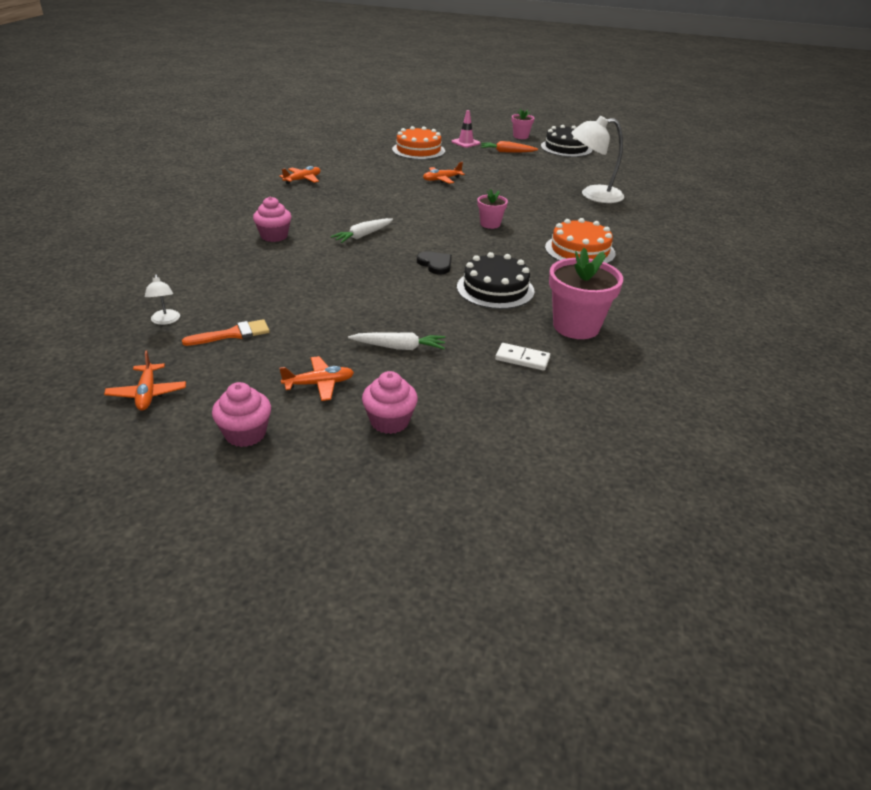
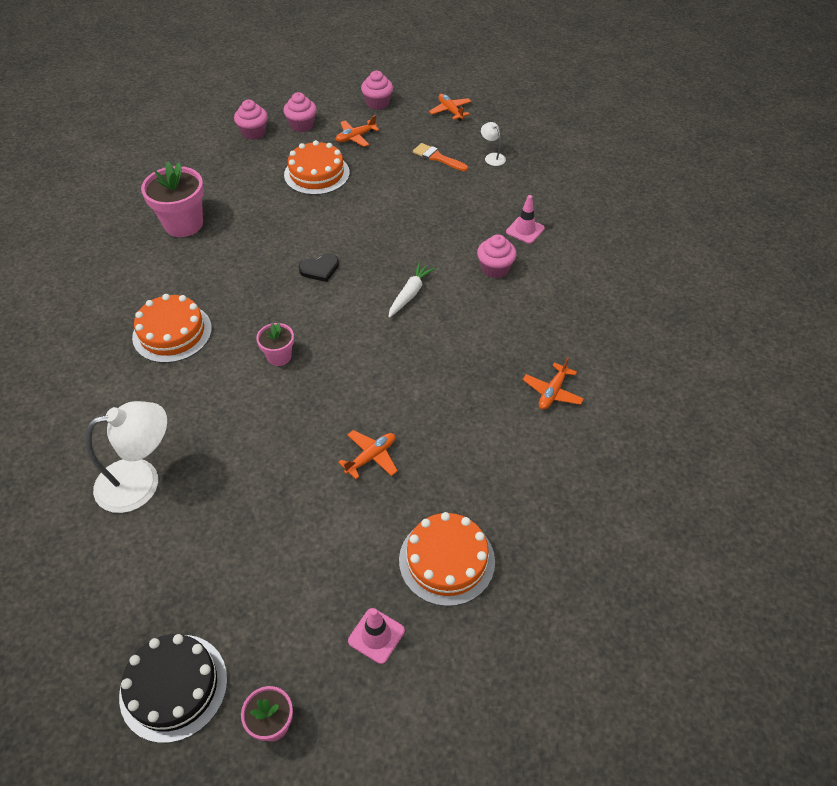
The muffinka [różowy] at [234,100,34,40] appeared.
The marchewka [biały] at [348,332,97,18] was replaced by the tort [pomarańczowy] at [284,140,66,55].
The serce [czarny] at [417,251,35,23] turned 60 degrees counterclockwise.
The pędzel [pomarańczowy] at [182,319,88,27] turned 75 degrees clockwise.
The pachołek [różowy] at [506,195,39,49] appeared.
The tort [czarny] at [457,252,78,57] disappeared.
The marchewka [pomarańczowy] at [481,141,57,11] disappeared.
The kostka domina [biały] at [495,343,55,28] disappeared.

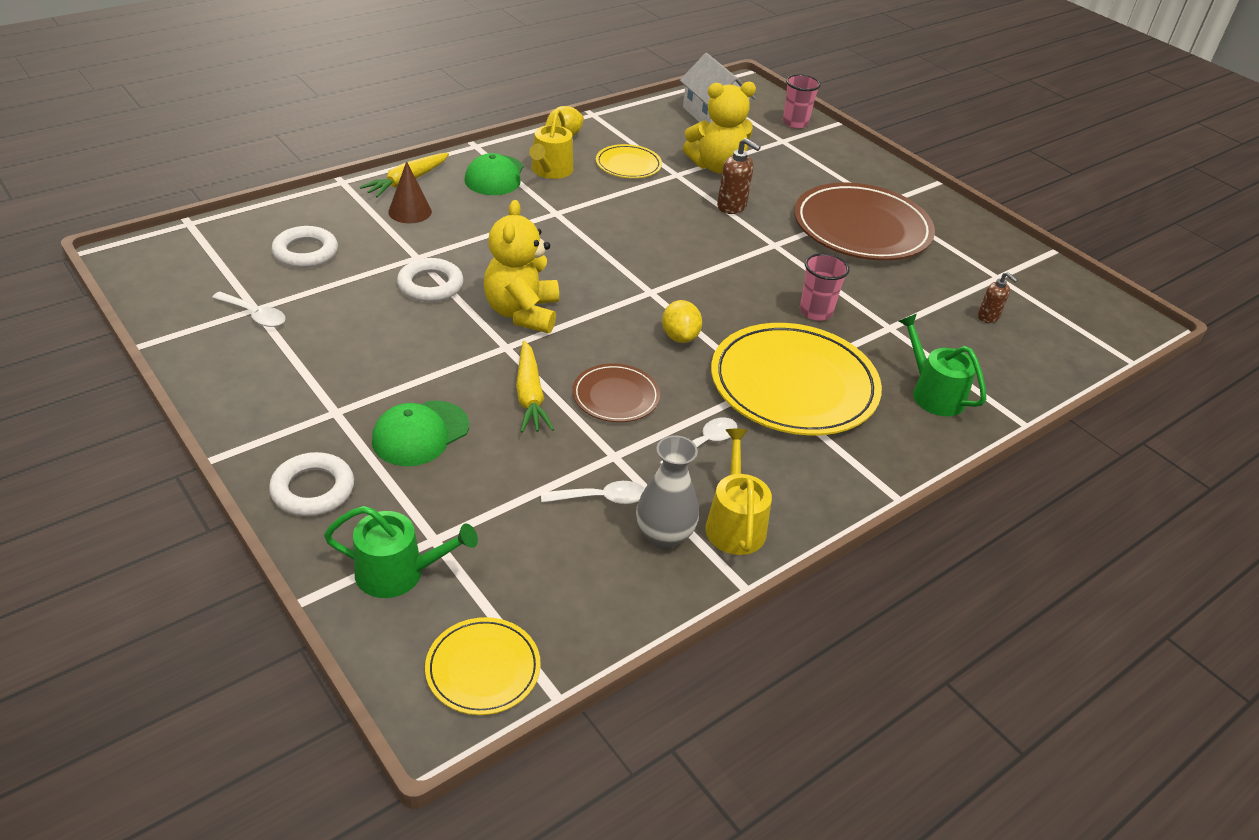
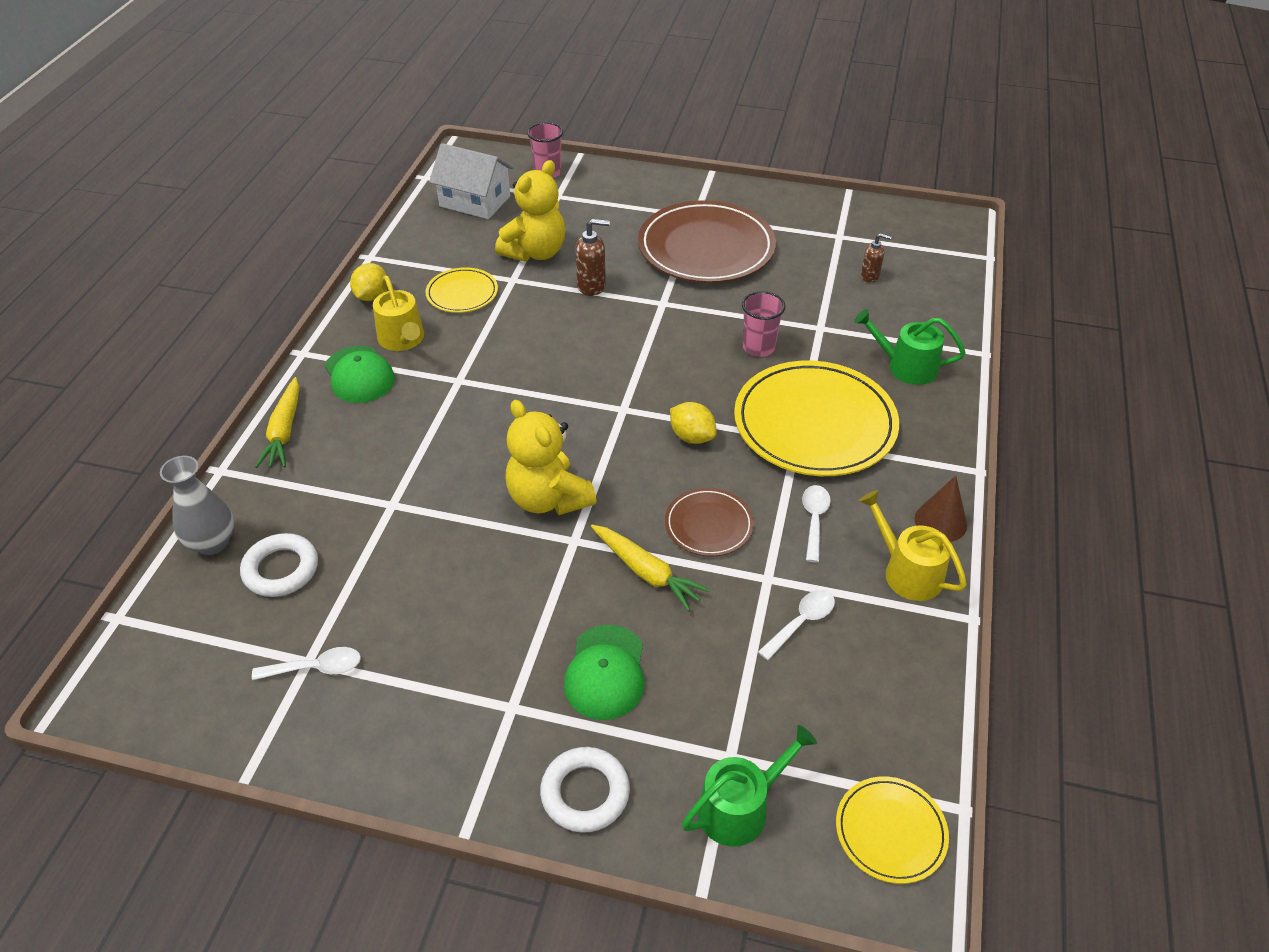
The wazon [szary] moved from [636,435,63,114] to [160,456,74,99].
The stożek [brązowy] moved from [388,161,44,62] to [915,476,52,66].
The pierścień [biały] at [397,258,67,44] disappeared.

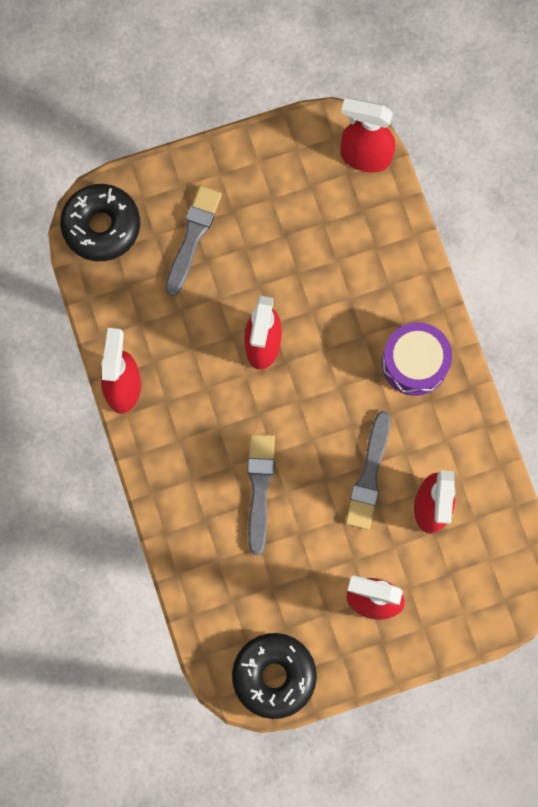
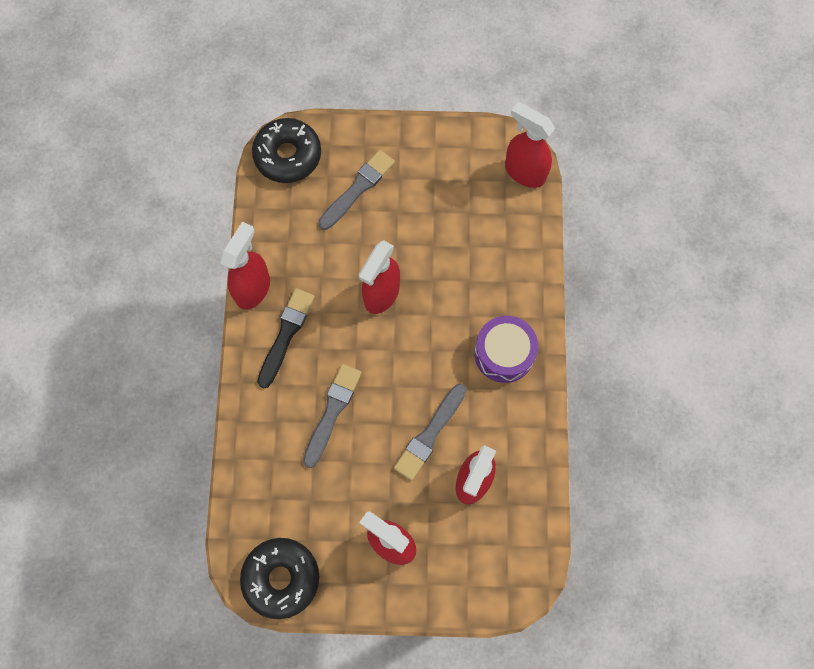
The pędzel [czarny] at [257,288,58,100] appeared.

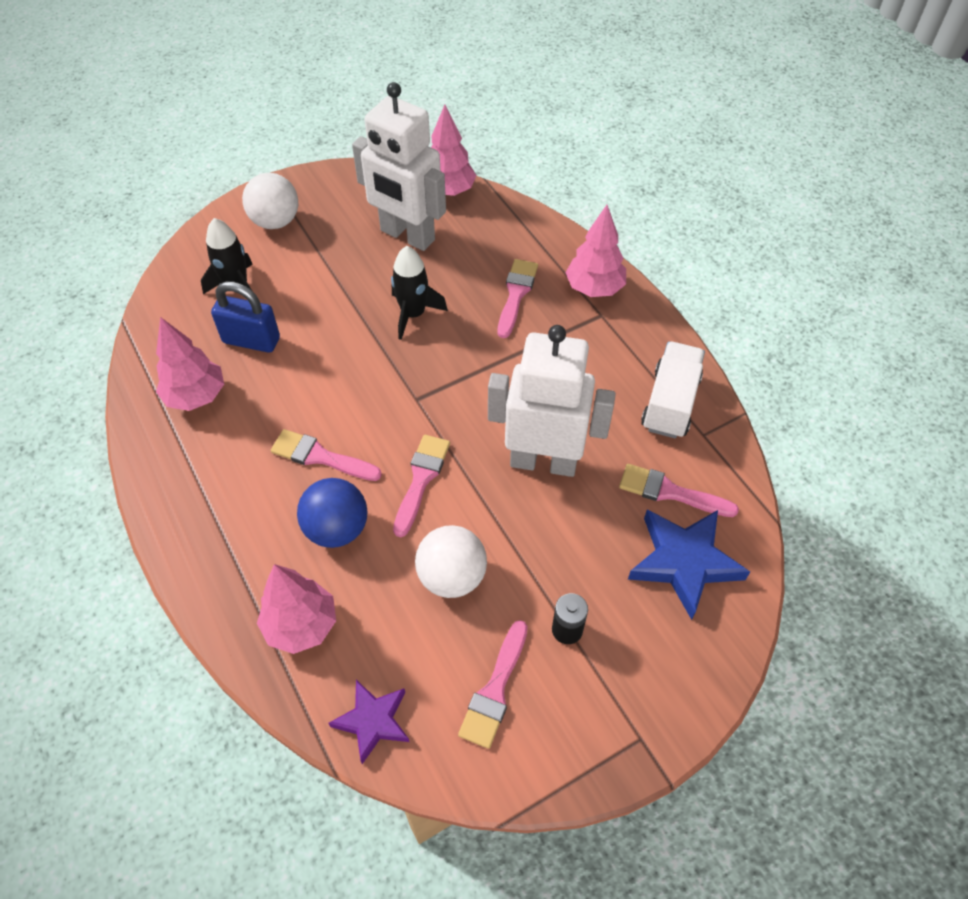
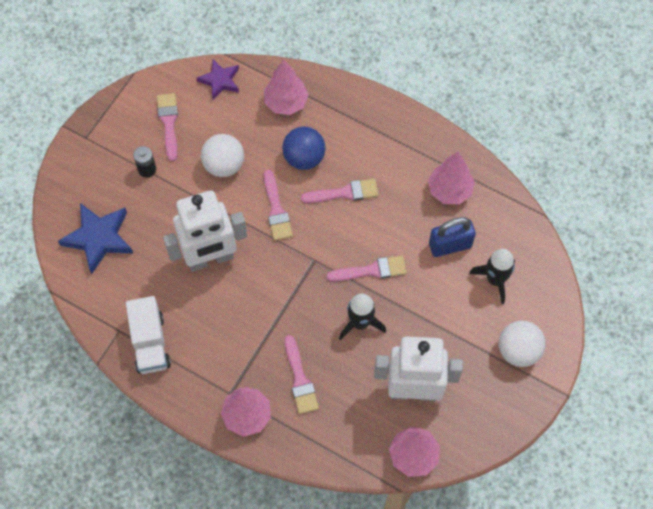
The pędzel [różowy] moved from [619,464,120,53] to [327,256,80,26].

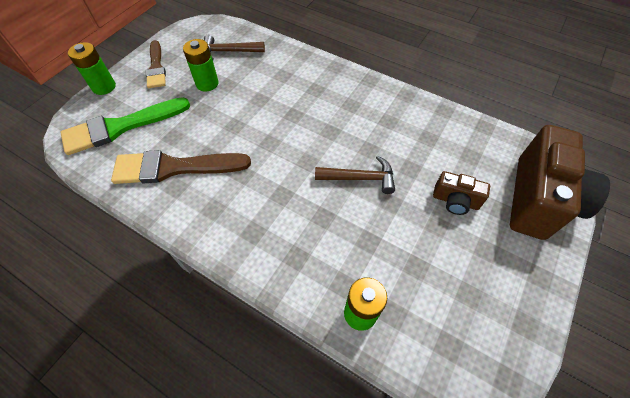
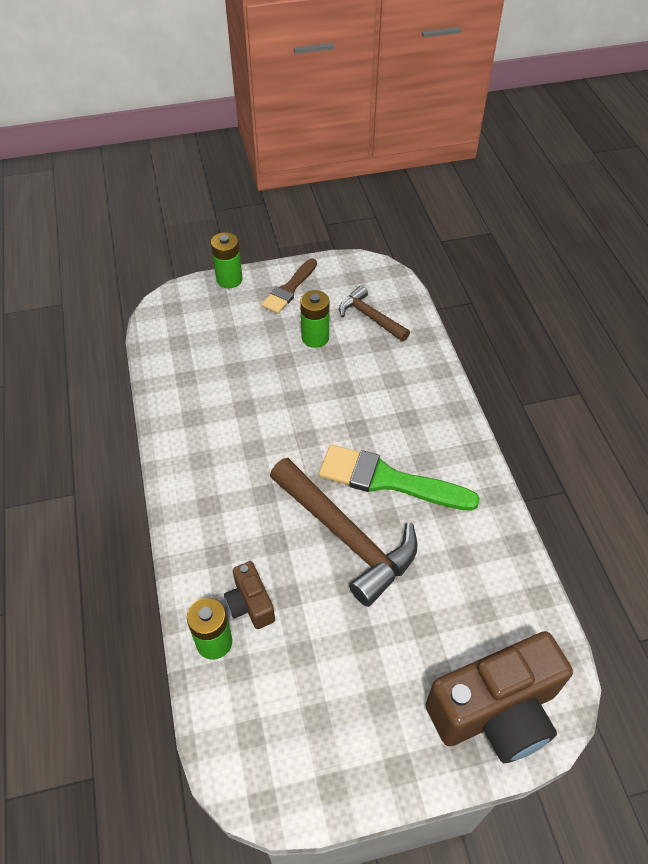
The aparat fotograficzny [brązowy] moved from [433,171,57,44] to [224,561,51,68].
The młotek [brązowy] at [315,156,80,38] changed to 1.79 times the size.
The pędzel [zielony] moved from [60,97,130,58] to [319,444,161,67].
The pędzel [brązowy] at [111,150,140,34] disappeared.

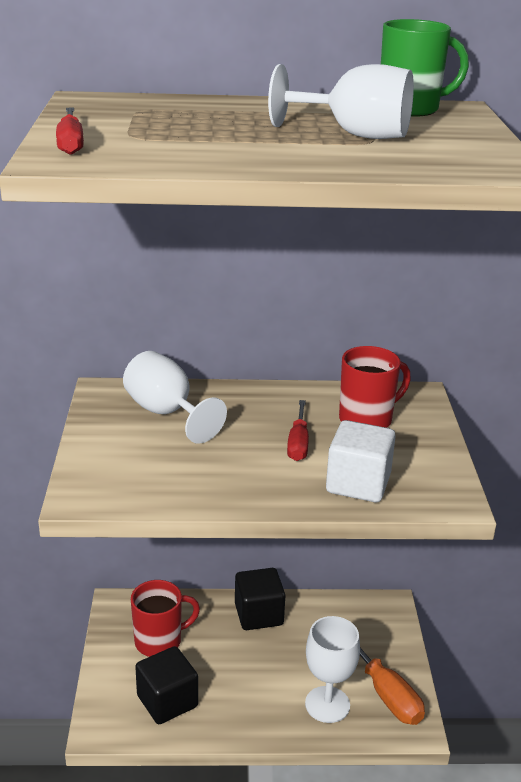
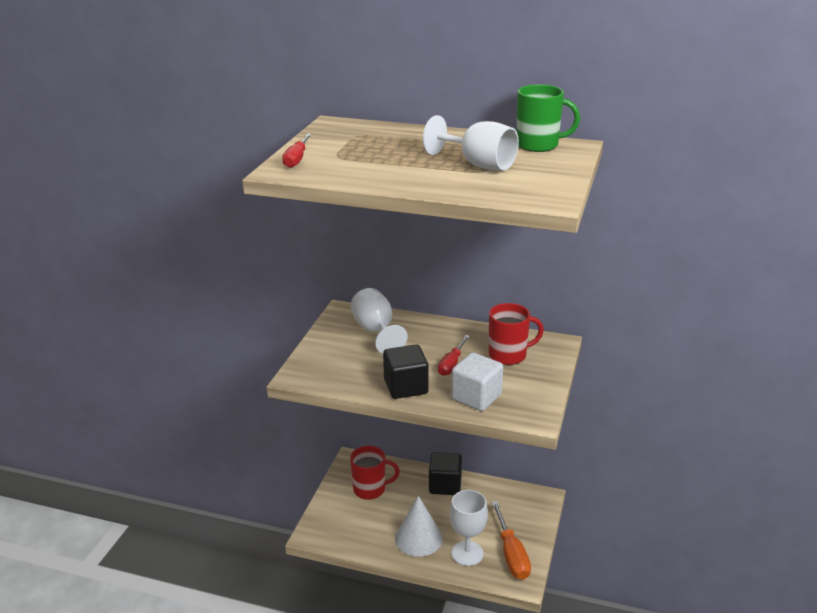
The sześcian [czarny] moved from [135,646,63,78] to [383,344,46,55].
The stożek [biały] at [395,496,48,61] appeared.

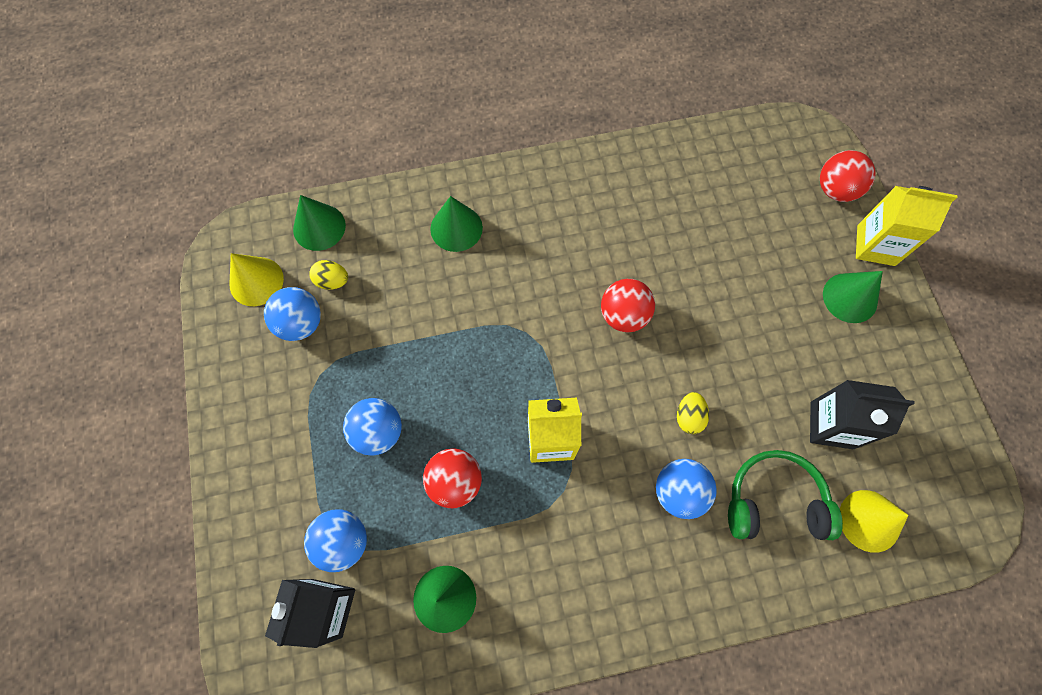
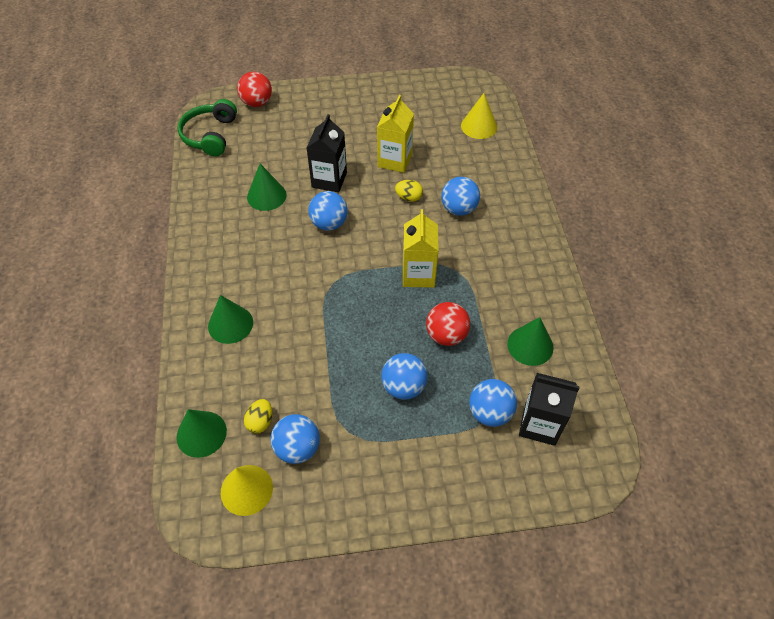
The słuchawki [zielony] moved from [728,450,115,90] to [177,99,60,57].
The stożek [zielony] moved from [823,271,60,52] to [247,164,40,47].
The karton mleka [czarny] moved from [810,380,105,69] to [307,114,40,78].
The piłka [czerwony] at [601,279,54,53] became the piłka [niebieski] at [308,191,40,40].
The karton mleka [żółty] moved from [856,186,101,80] to [377,95,37,78].

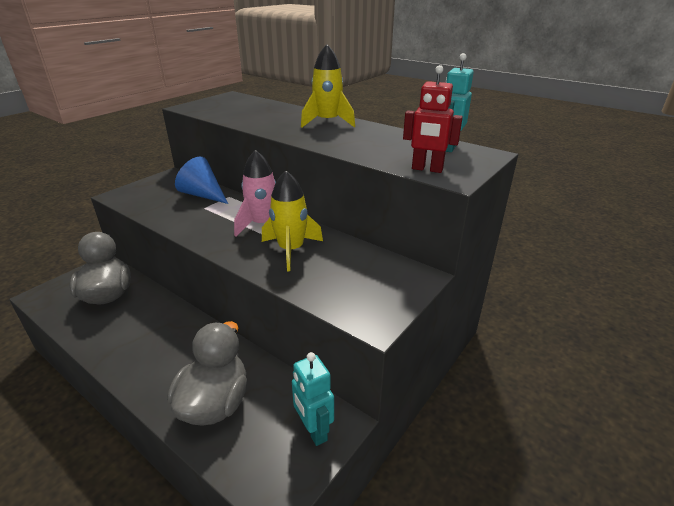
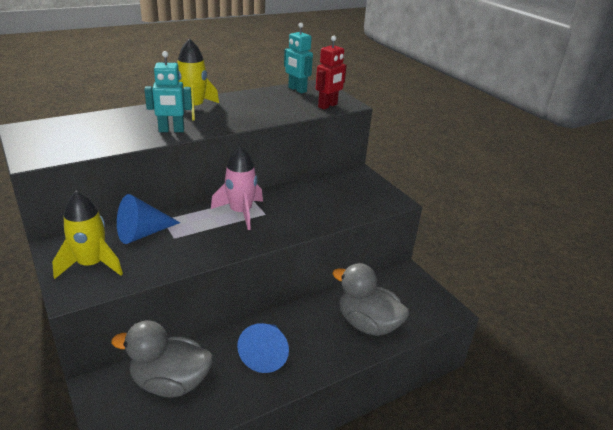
The rakieta [żółty] moved from [262,171,61,100] to [52,191,71,88].
The robot [turkusowy] moved from [292,352,42,94] to [144,51,48,81].
The stożek [niebieski] at [237,323,52,50] appeared.

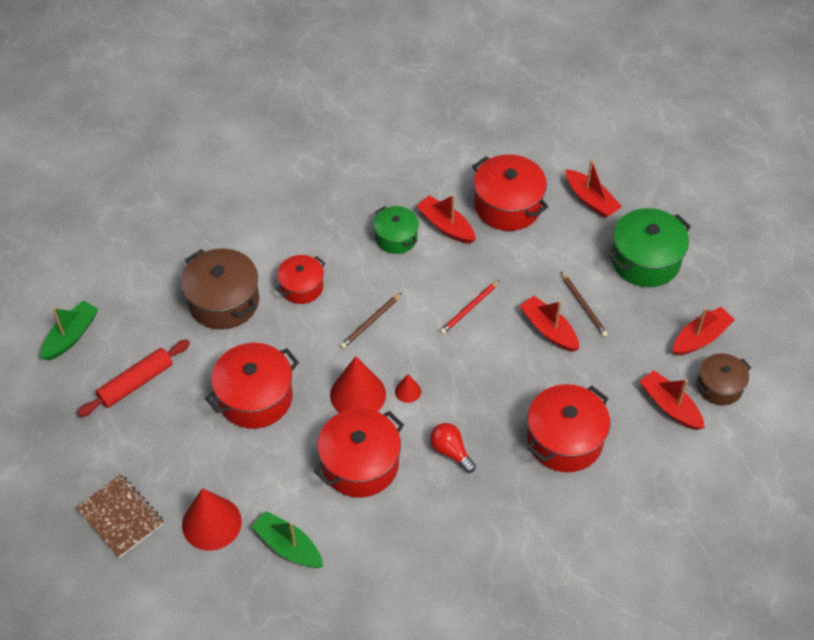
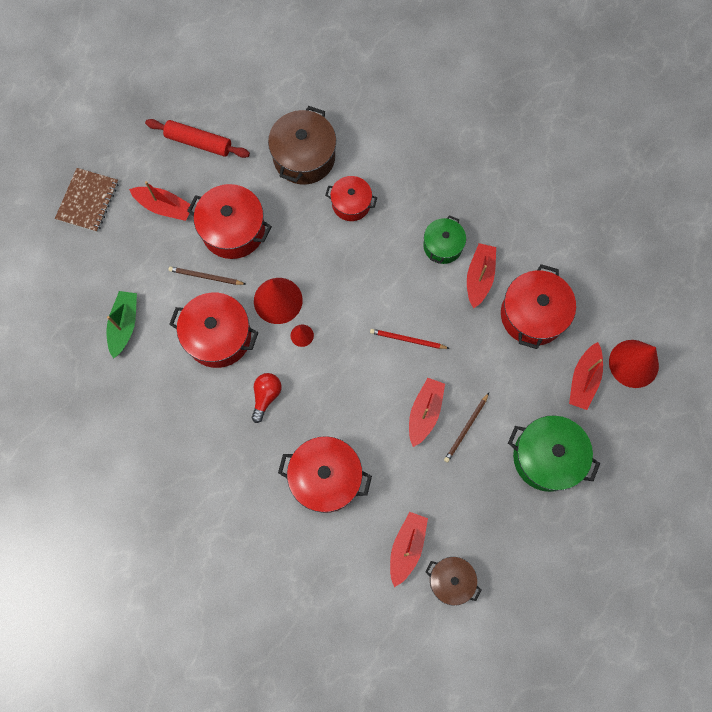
The łódka [czerwony] moved from [673,307,62,48] to [129,181,61,40].
The ołówek [brązowy] moved from [340,293,62,55] to [169,266,76,19].
The stożek [czerwony] moved from [182,488,60,63] to [609,340,50,48].
The łódka [zielony] at [41,300,57,61] disappeared.

